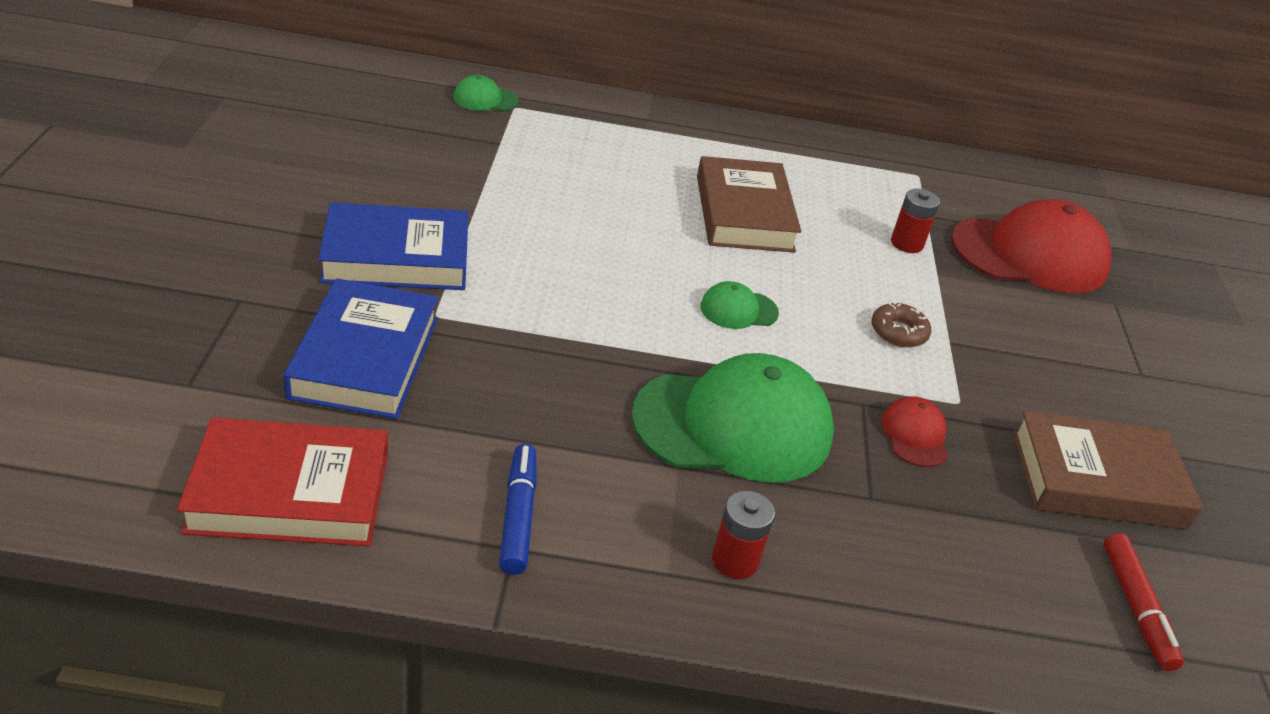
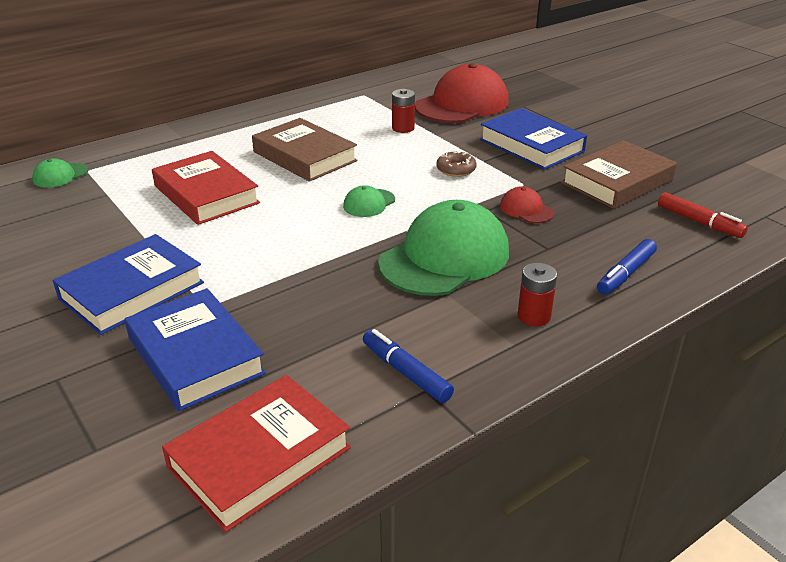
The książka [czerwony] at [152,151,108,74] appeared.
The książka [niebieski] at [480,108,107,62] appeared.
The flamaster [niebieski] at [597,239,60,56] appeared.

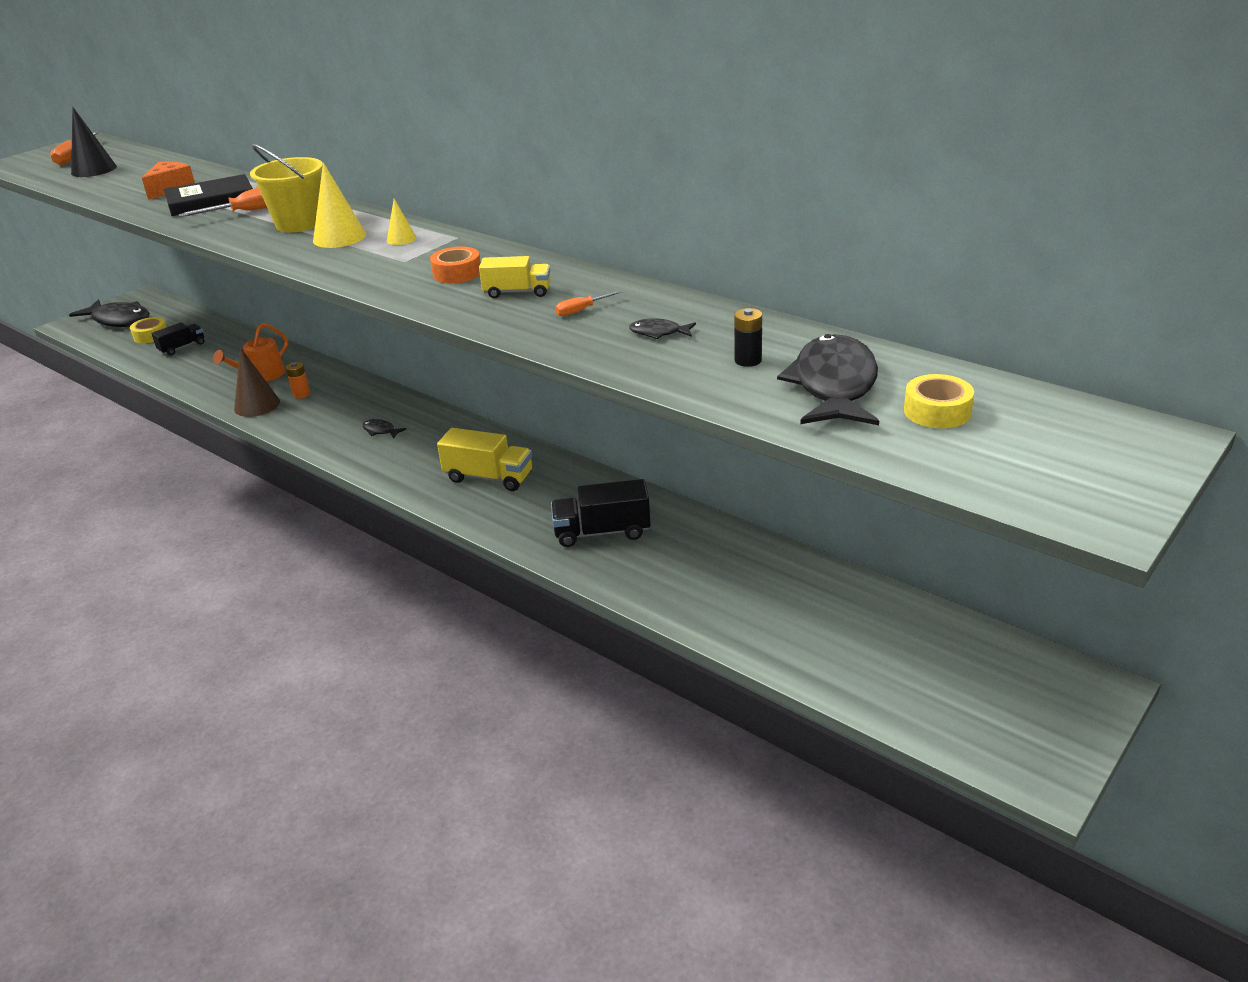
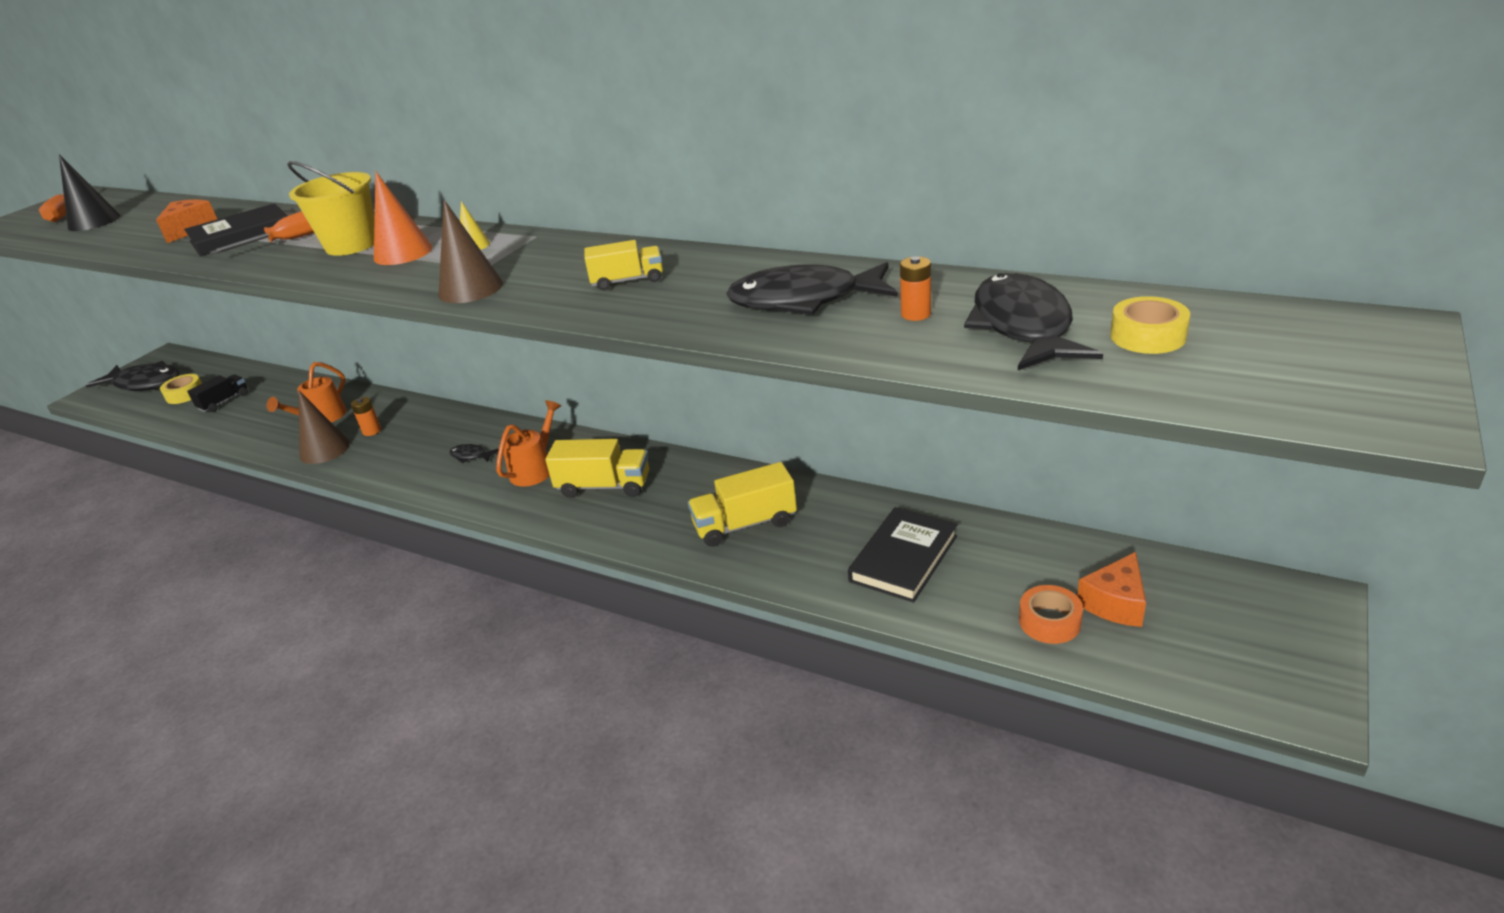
The stożek [żółty] at [313,162,53,86] became the stożek [pomarańczowy] at [374,172,58,93].
The stożek [brązowy] at [438,200,65,103] appeared.
The konewka [pomarańczowy] at [496,400,65,87] appeared.
The ciężarówka [czarny] at [551,479,100,68] became the ciężarówka [żółty] at [688,462,109,85].
The ryba [czarny] at [629,318,67,21] changed to 2.32 times the size.
The książka [czarny] at [848,507,109,96] appeared.
The bateria [czarny] at [734,308,28,59] became the bateria [pomarańczowy] at [900,257,31,64].
The taśma klejąca [pomarańczowy] moved from [430,247,50,36] to [1019,585,64,59].
The ser [pomarańczowy] at [1077,552,69,75] appeared.
The śrubokręt [pomarańczowy] at [555,290,67,26] disappeared.

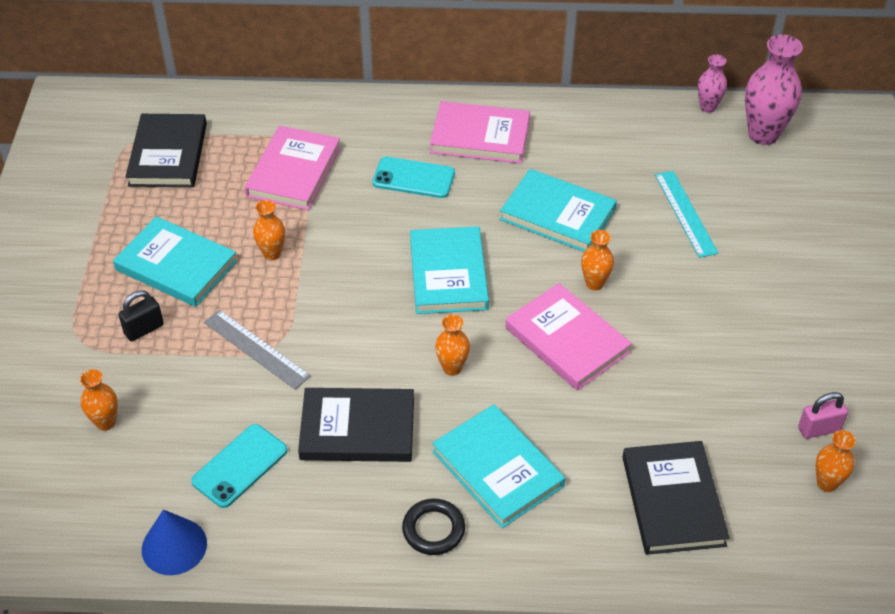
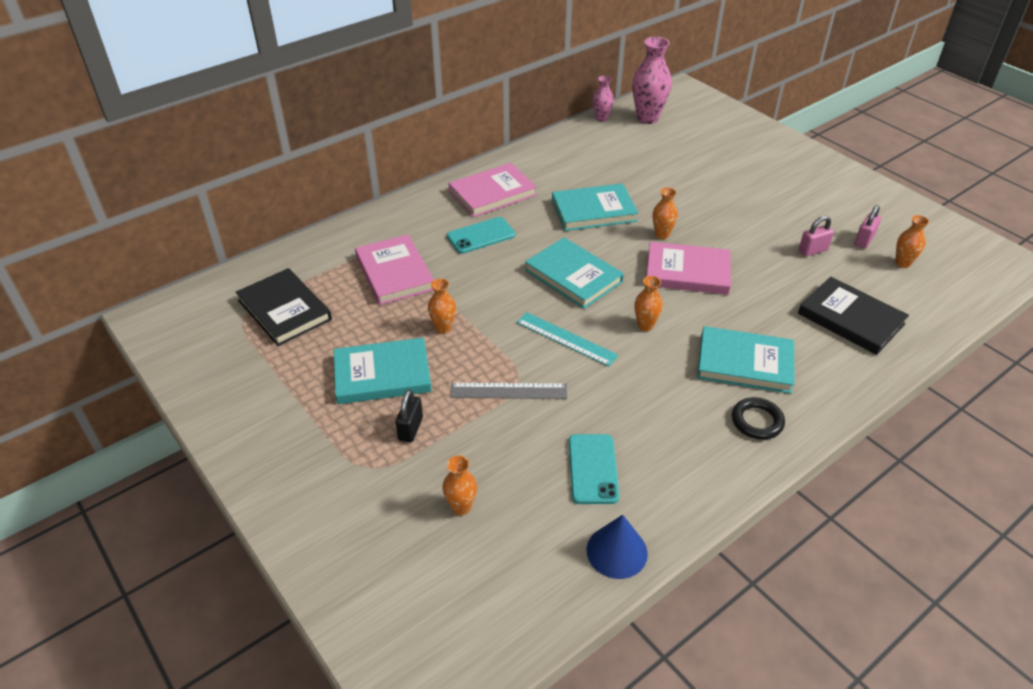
The linijka [turkusowy] moved from [655,171,63,87] to [516,312,103,55].
The kłódka [różowy] at [799,216,35,41] appeared.
The książka [czarny] at [298,388,116,74] disappeared.

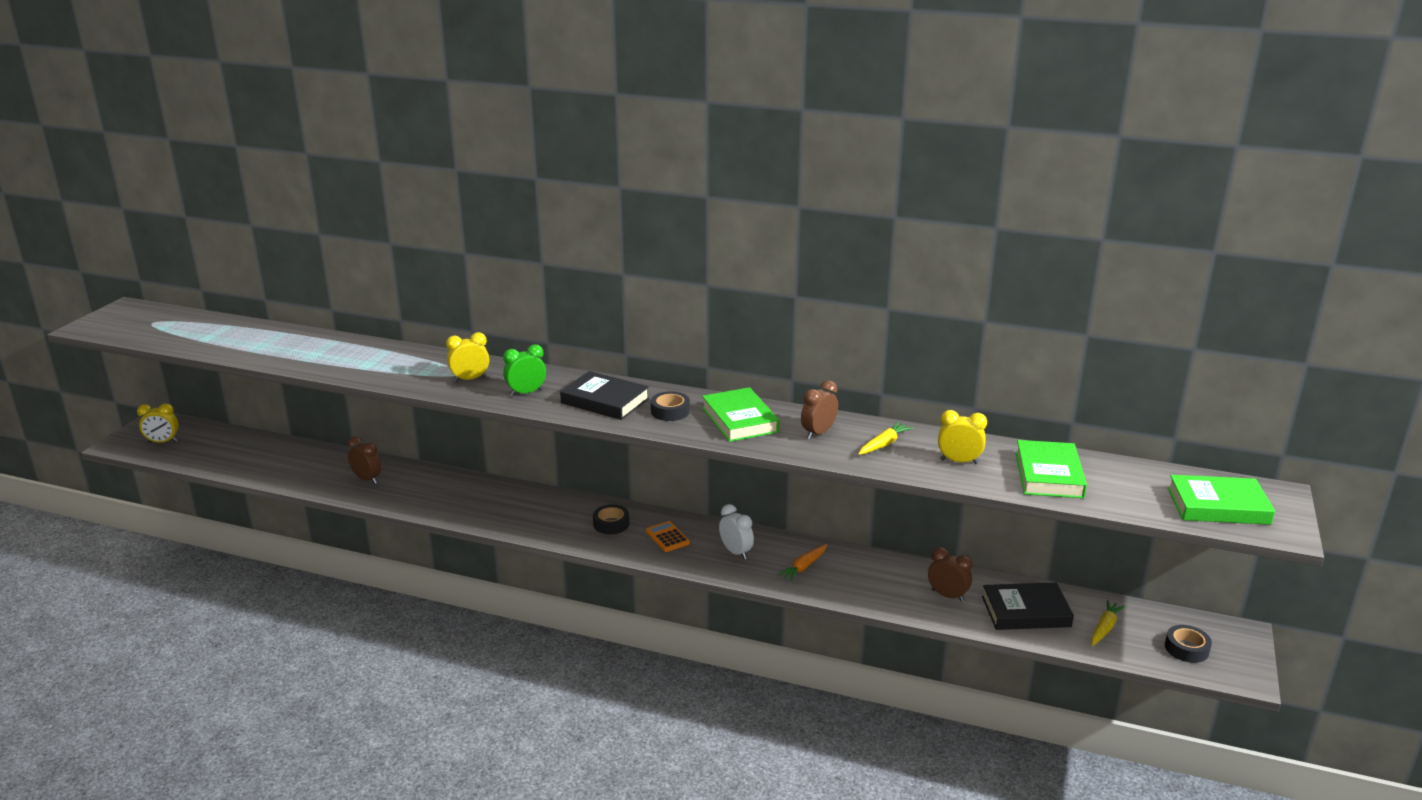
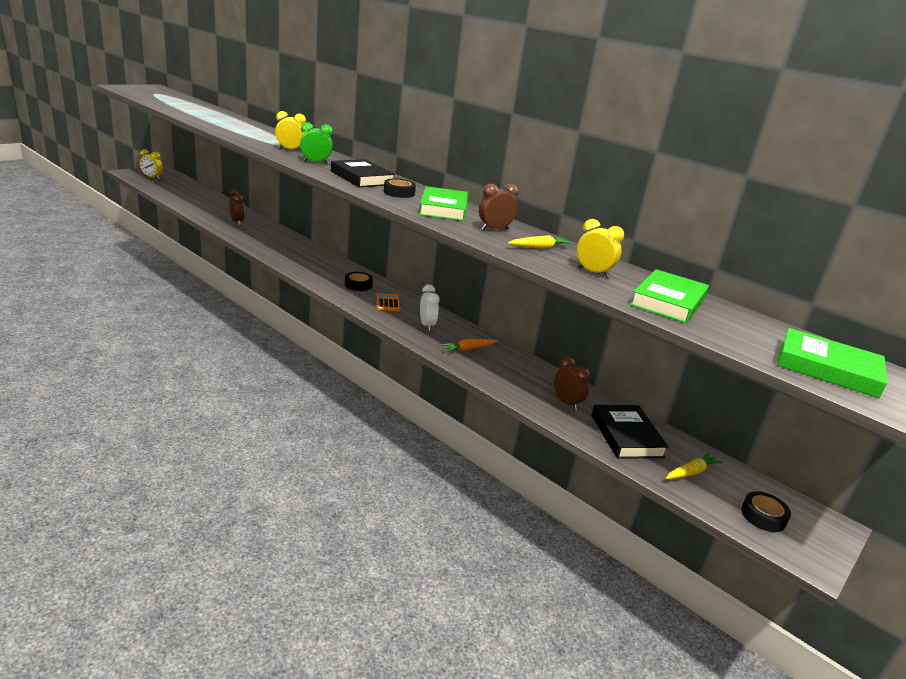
The książka [czarny] at [982,582,92,48] turned 60 degrees clockwise.

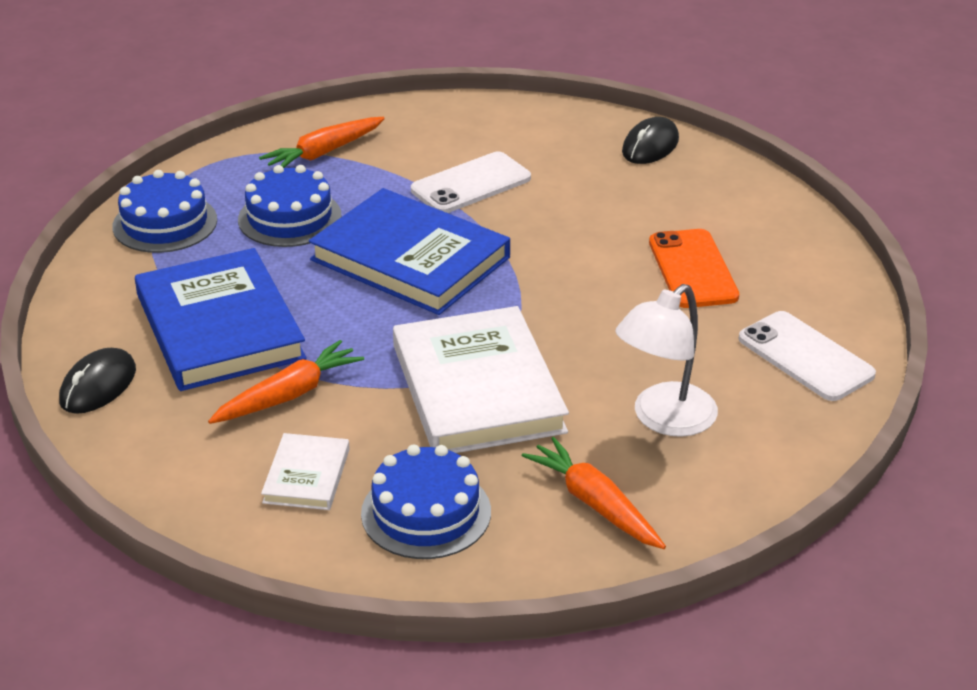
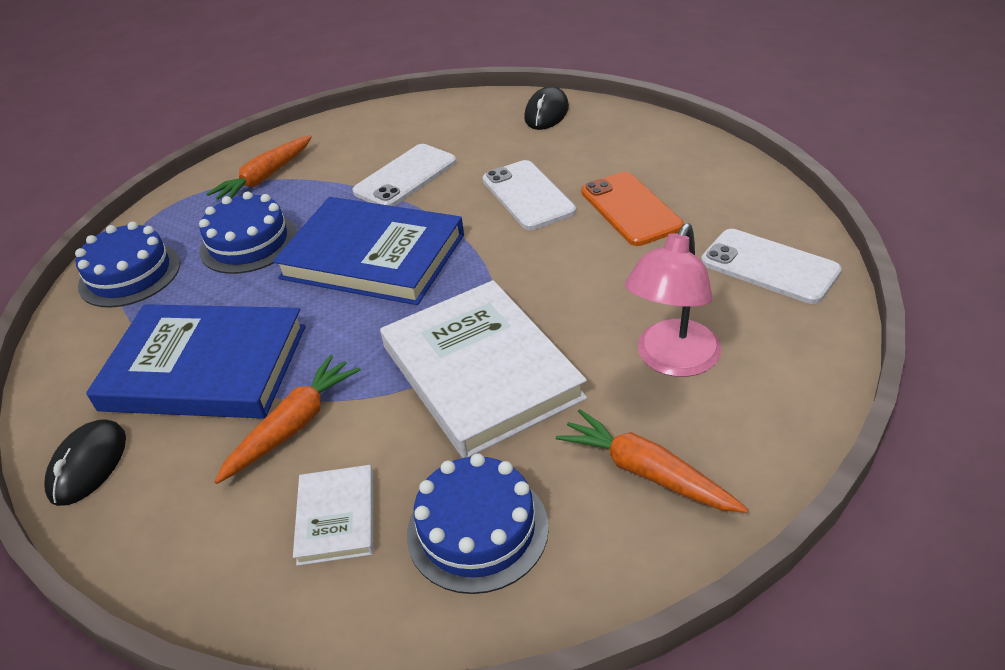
The książka [niebieski] at [135,248,172,143] turned 45 degrees counterclockwise.
The telefon [biały] at [483,160,93,70] appeared.
The lampka [biały] at [615,284,103,153] became the lampka [różowy] at [625,224,97,153].

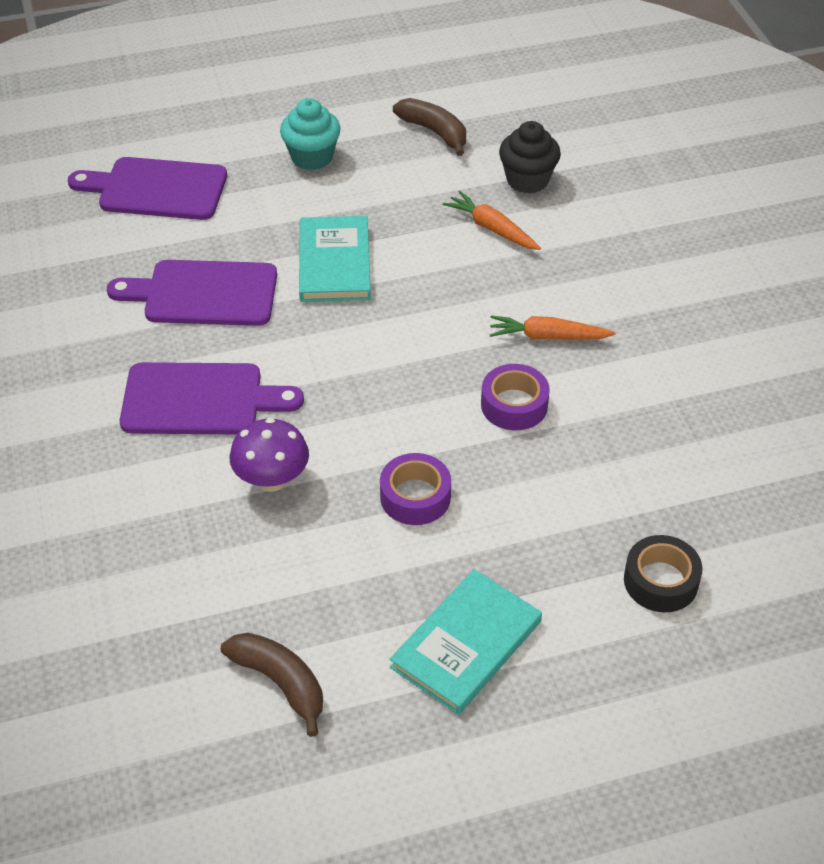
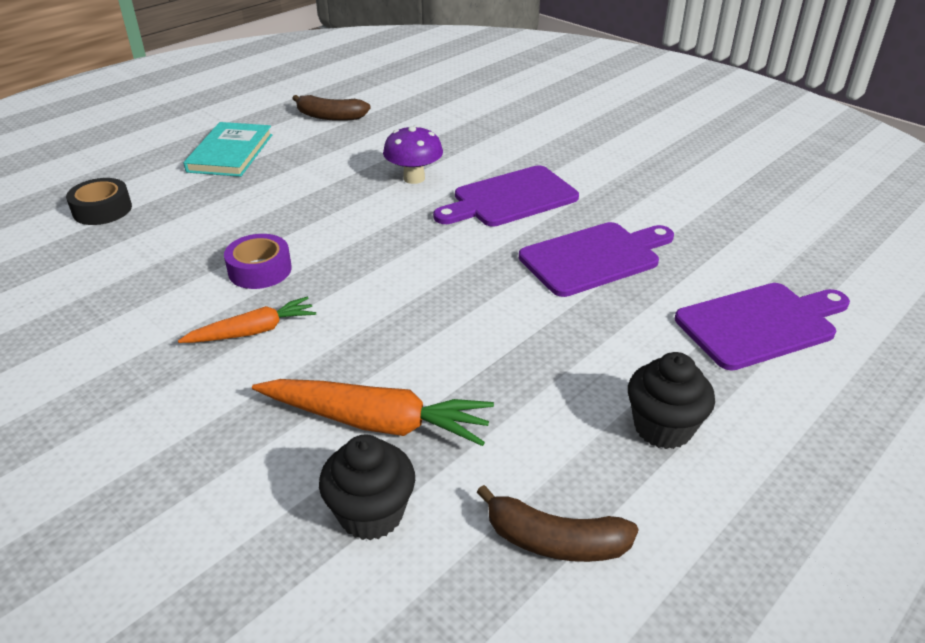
The marchewka [pomarańczowy] at [443,191,98,59] changed to 1.60 times the size.
The muffinka [turkusowy] at [280,98,60,72] became the muffinka [czarny] at [628,352,87,97].
The książka [turkusowy] at [299,216,72,86] disappeared.
The taśma klejąca [fioletowy] at [380,453,71,72] disappeared.

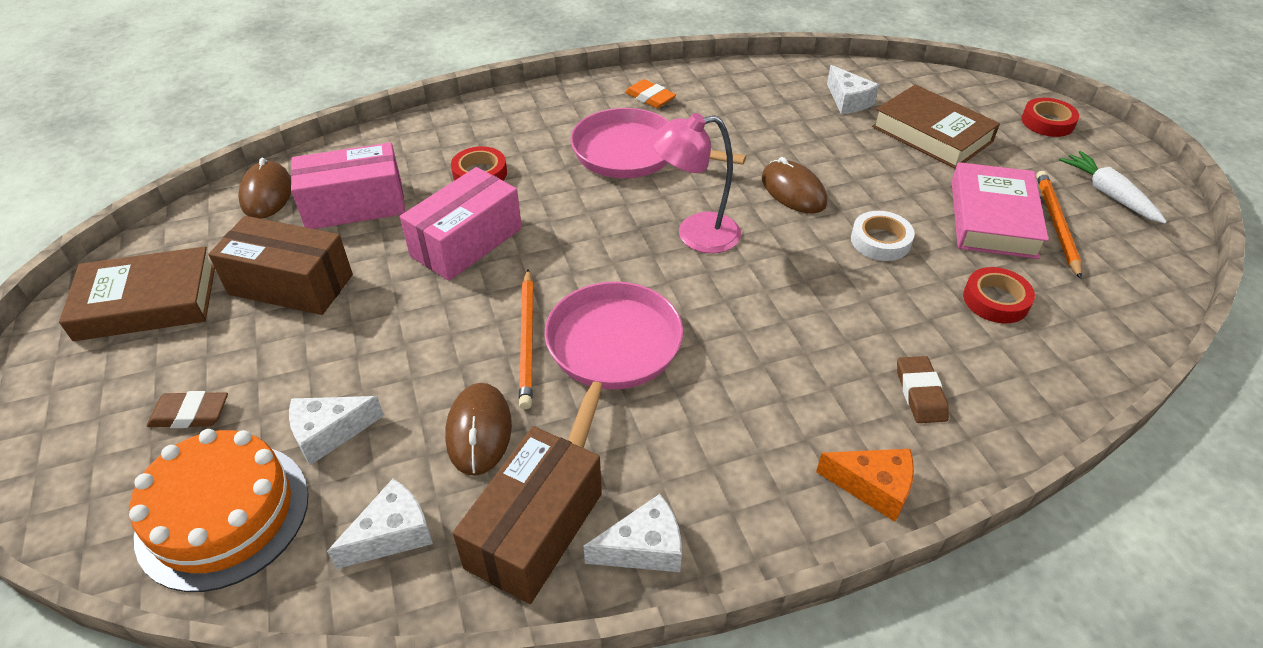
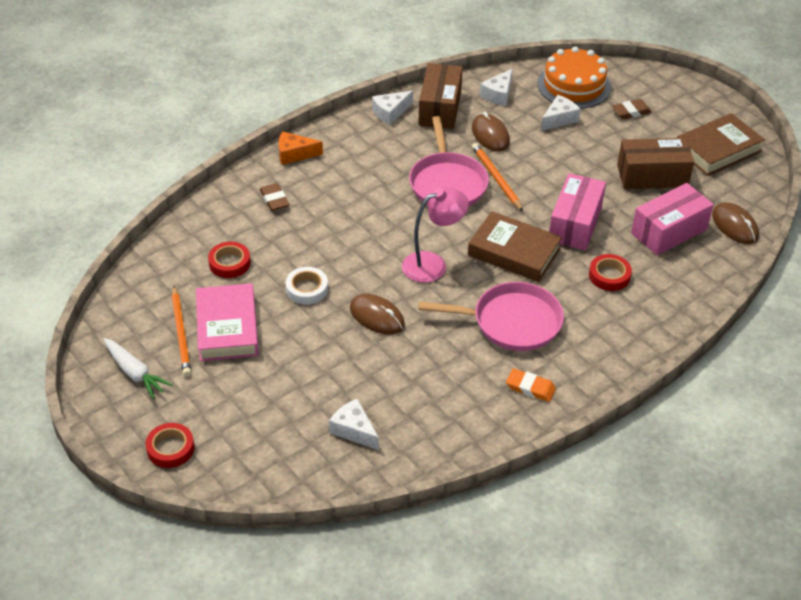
The książka [brązowy] moved from [872,84,128,85] to [468,211,94,71].

